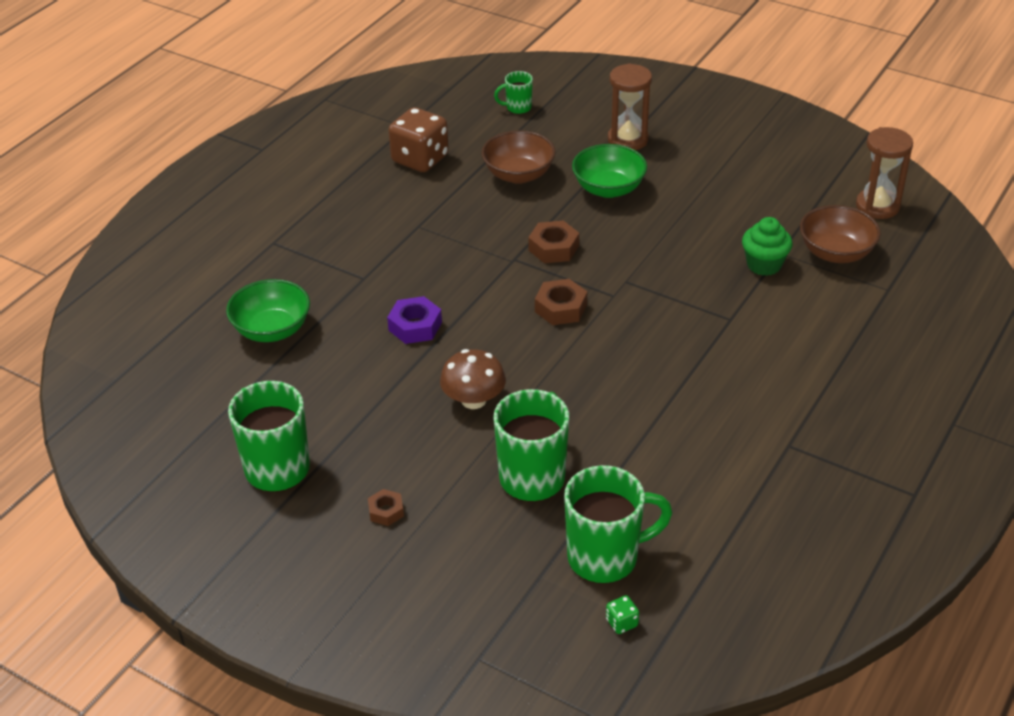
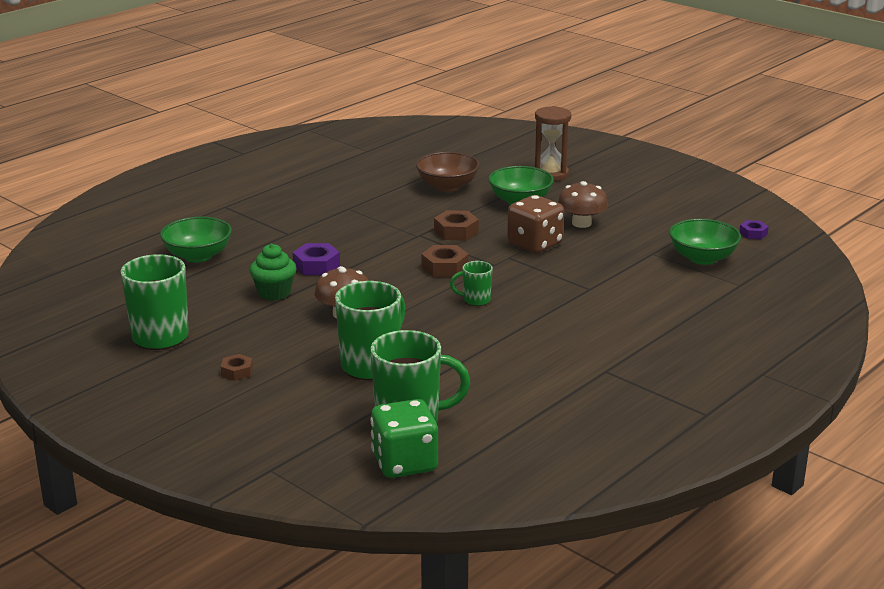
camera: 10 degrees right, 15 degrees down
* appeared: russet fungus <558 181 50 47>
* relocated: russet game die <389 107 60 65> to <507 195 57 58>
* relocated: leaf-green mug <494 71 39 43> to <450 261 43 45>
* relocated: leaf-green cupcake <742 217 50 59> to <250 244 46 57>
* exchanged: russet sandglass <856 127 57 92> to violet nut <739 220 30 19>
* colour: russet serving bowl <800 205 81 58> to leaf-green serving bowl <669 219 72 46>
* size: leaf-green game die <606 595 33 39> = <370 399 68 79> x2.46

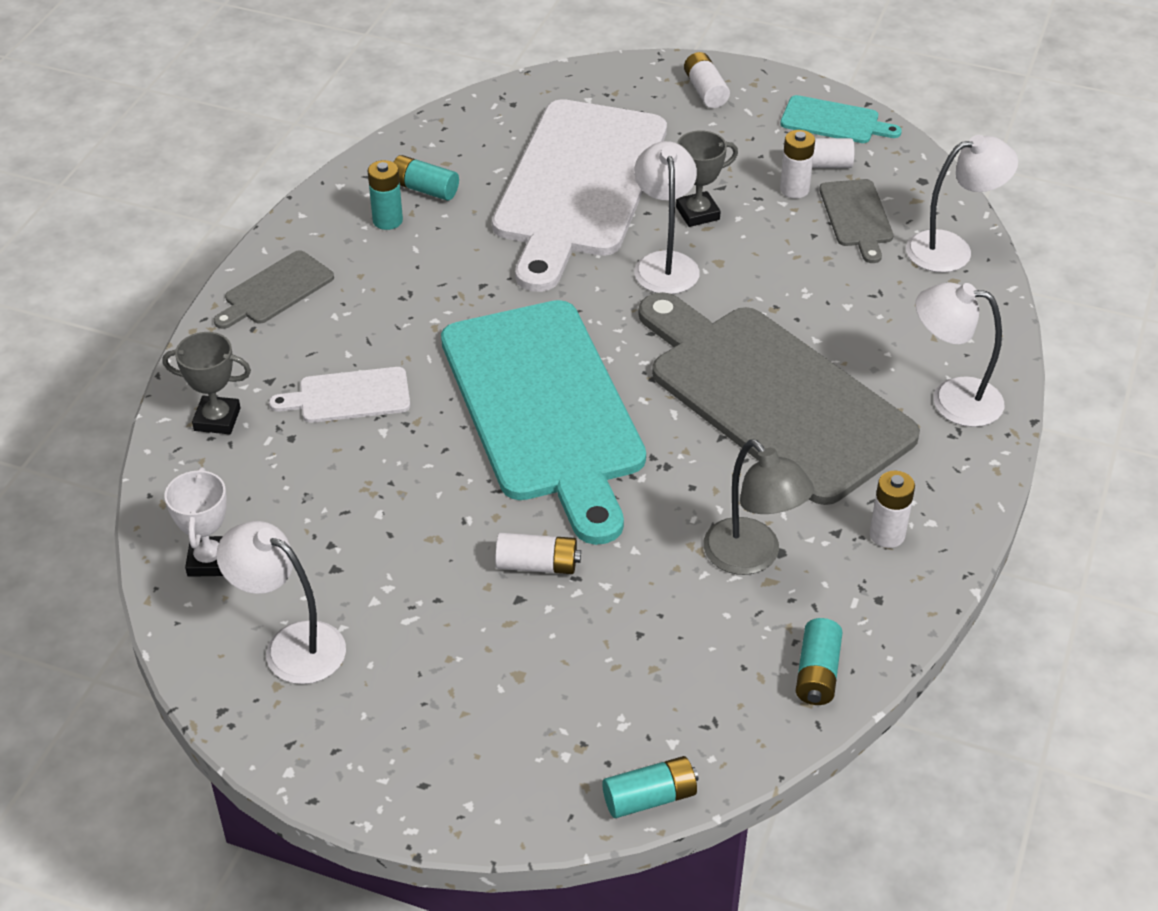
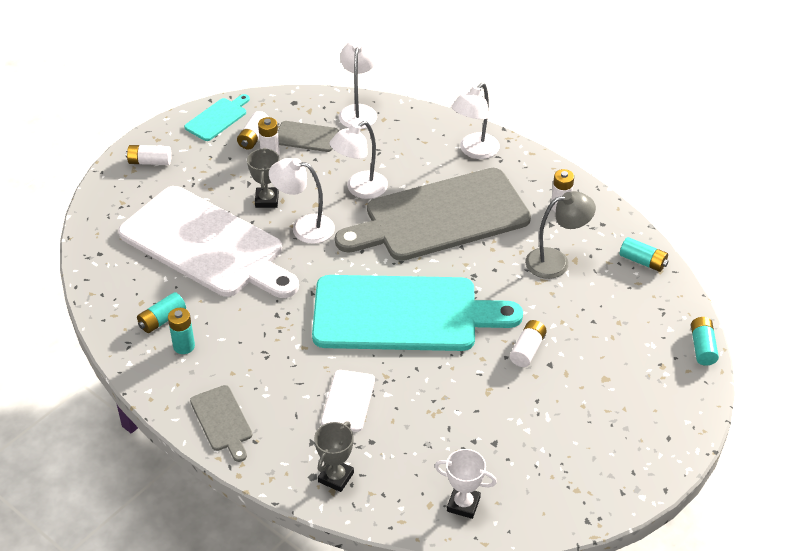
camera: 70 degrees left, 0 degrees up
* relocated: pure white lamp <216 521 130 163> to <330 121 58 78>

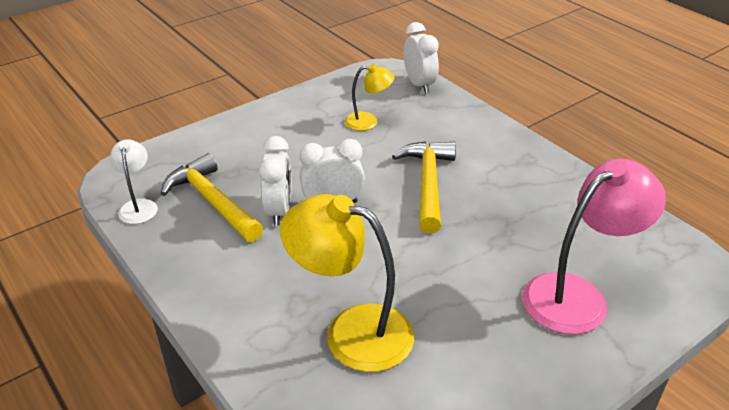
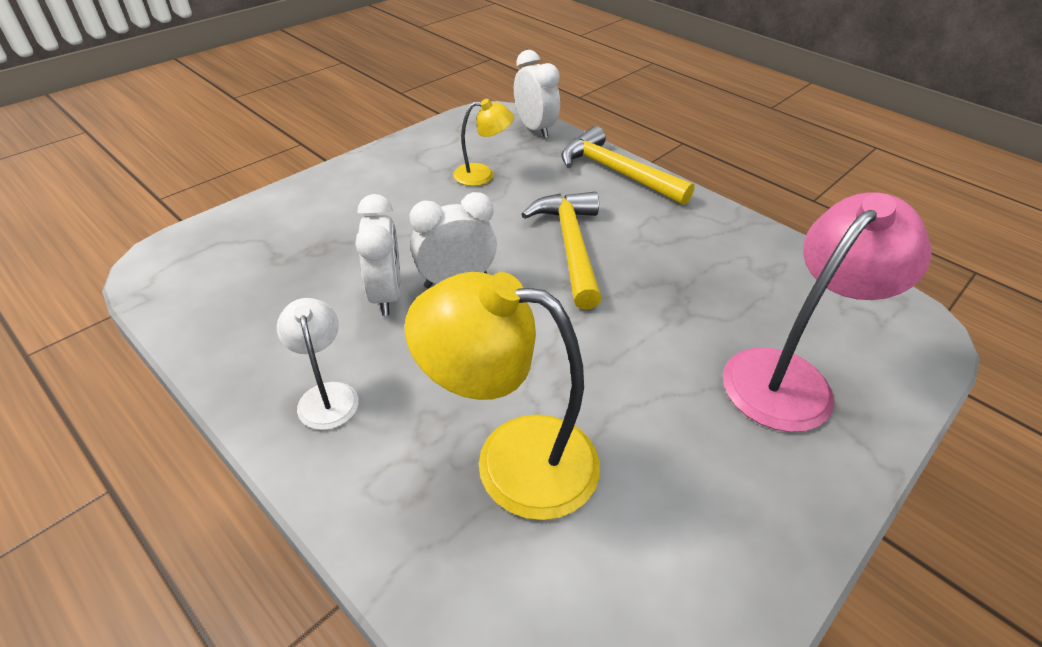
camera: 10 degrees left, 5 degrees up
* relocated: pure white lamp <110 139 48 85> to <277 298 82 132>
* relocated: golden carpenter's hammer <161 153 102 89> to <561 126 134 79>

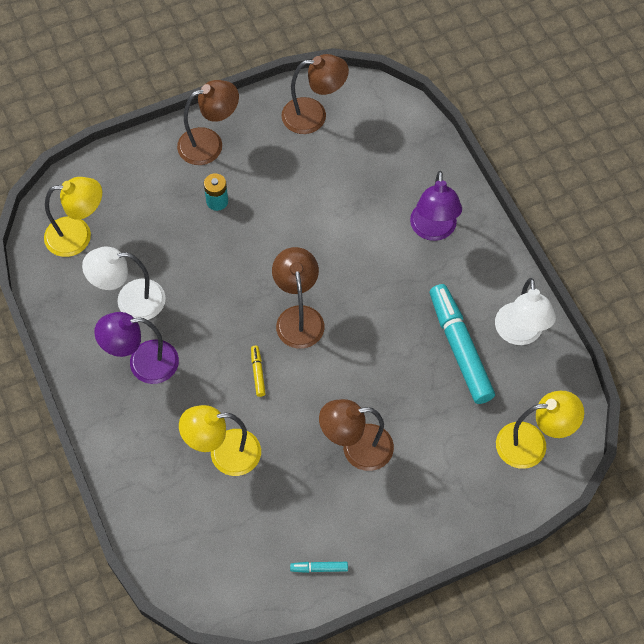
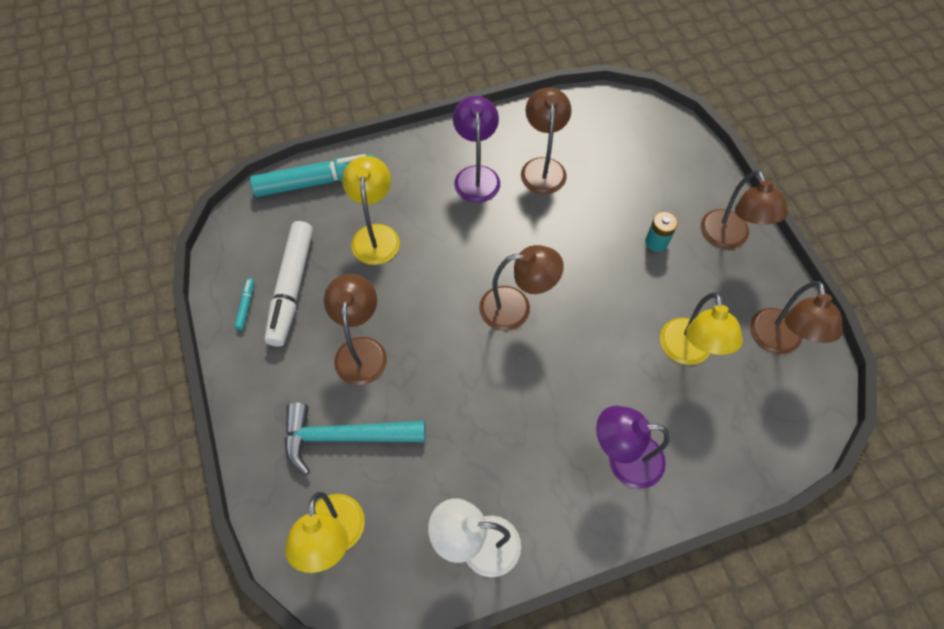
camera: 95 degrees right, 0 degrees up
* missing: golden marker <251 346 15 51>
* appeared: pure white marker <264 221 49 126>
* appeared: aqua carpenter's hammer <285 403 140 73>
* relocated: golden lamp <44 177 58 80> to <660 292 83 73>
* relocated: aqua marker <430 284 65 120> to <250 154 124 43>
* colour: pure white lamp <82 247 84 73> to russet lamp <521 87 50 107>

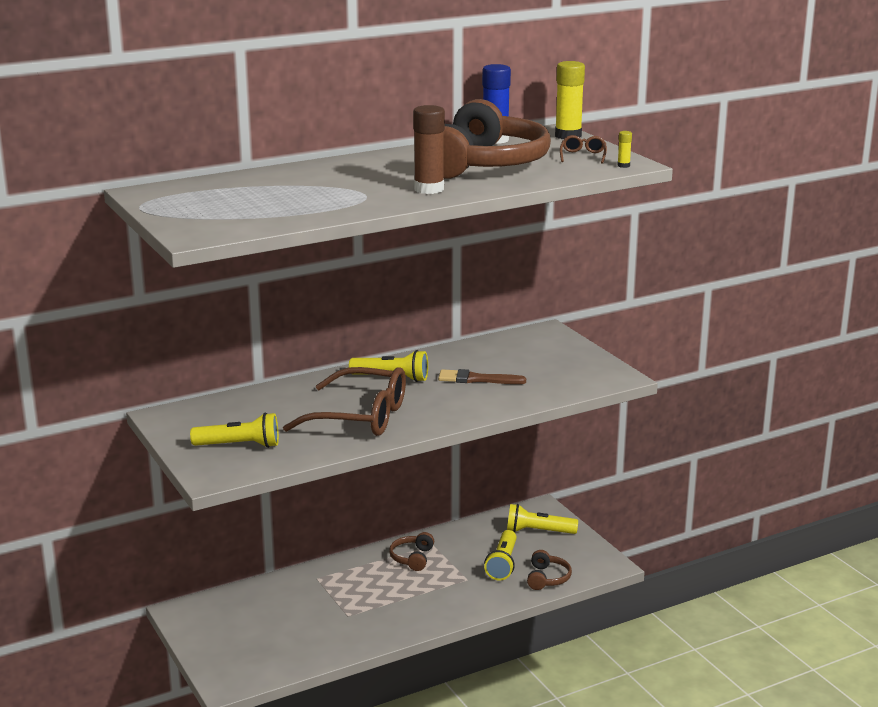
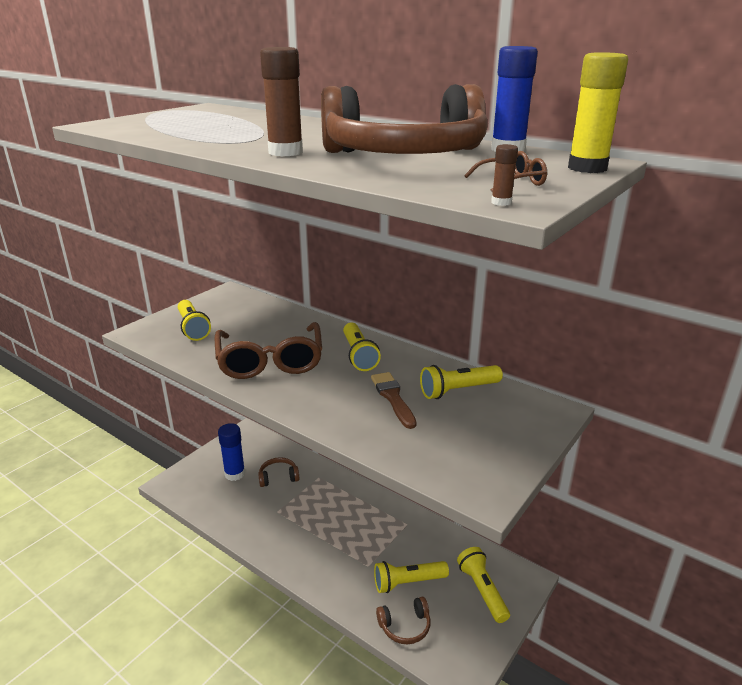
camera: 65 degrees right, 5 degrees up
* appeared: royal blue glue <218 423 27 58>
* appeared: golden flashlight <420 365 83 34>
* relocated: russet over-ear headphones <389 532 45 39> to <258 457 42 30>
* colour: golden glue <617 131 15 37> to russet glue <491 144 27 62>

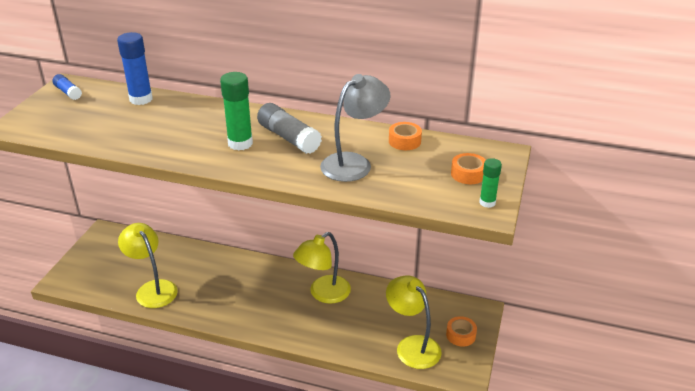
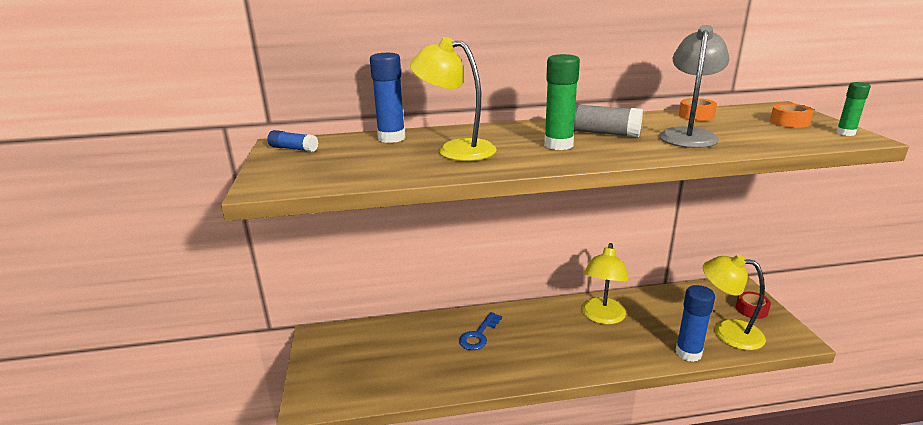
camera: 25 degrees left, 10 degrees down
* appeared: royal blue latchkey <459 312 43 38>
* appeared: royal blue glue <675 285 40 77>
* relocated: golden lamp <118 223 60 85> to <410 37 86 124>
* colour: orange roll of tape <446 316 31 31> to crimson roll of tape <736 291 35 28>

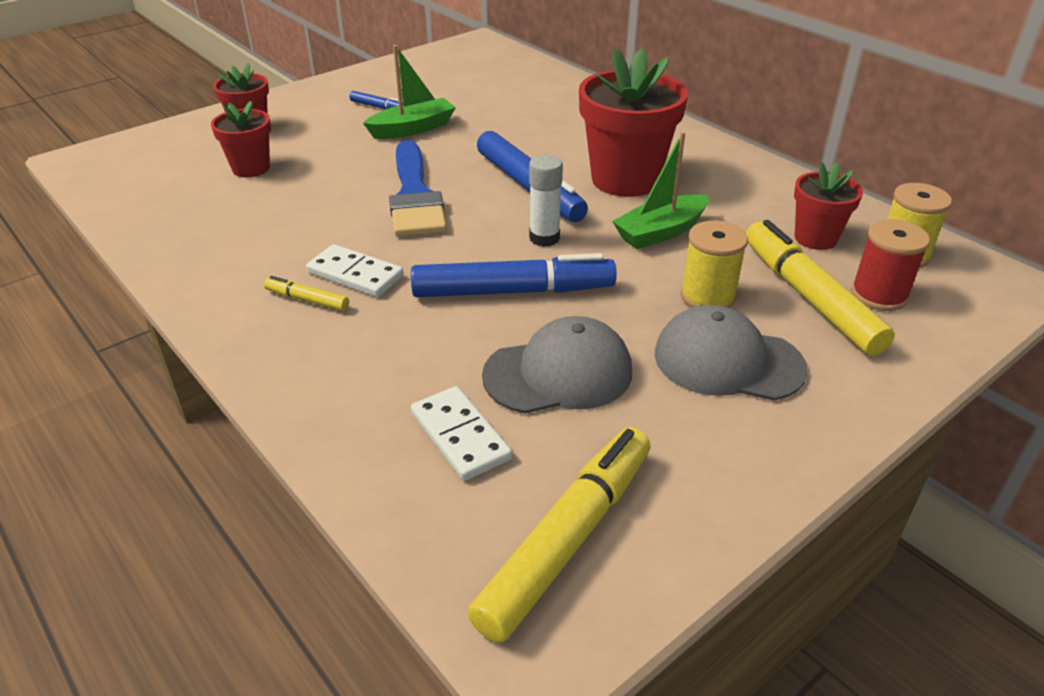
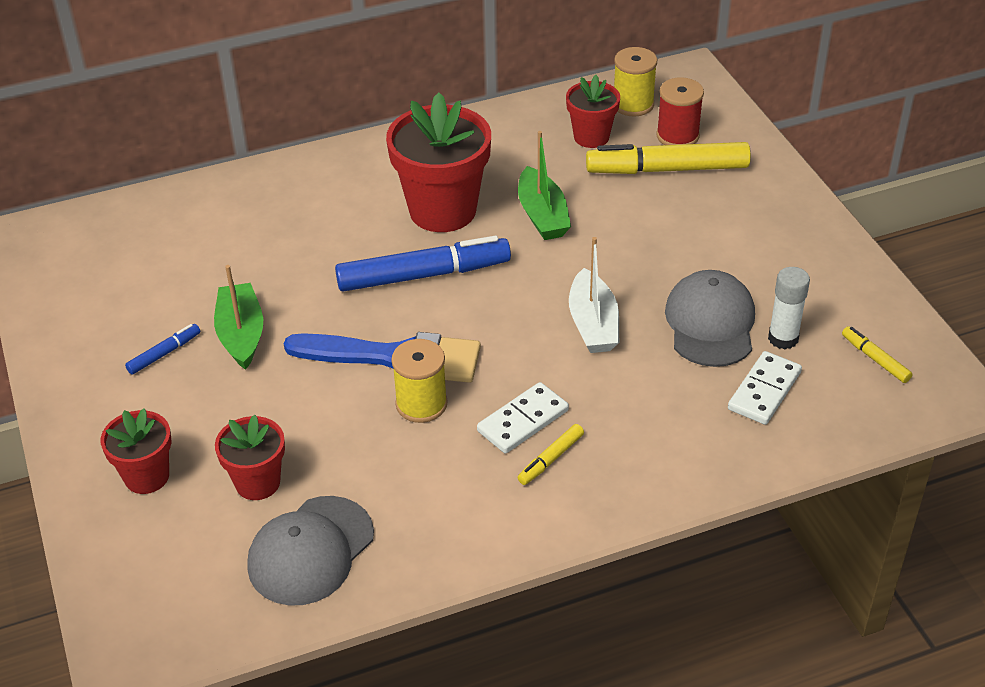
camera: 70 degrees left, 5 degrees up
* relocated: pure white glue <529 154 34 93> to <768 267 42 82>
* relocated: gray cap <655 305 153 96> to <247 496 127 110>
* relocated: golden reel of thread <680 221 68 87> to <391 339 56 84>
* exchanged: royal blue marker <411 253 206 44> to pure white boat <569 237 50 116>
* spun: pure white domino piece <411 386 101 95> = <728 351 74 74> 45 degrees counterclockwise
* size: golden marker <468 427 182 216> = <842 326 70 57> x0.45

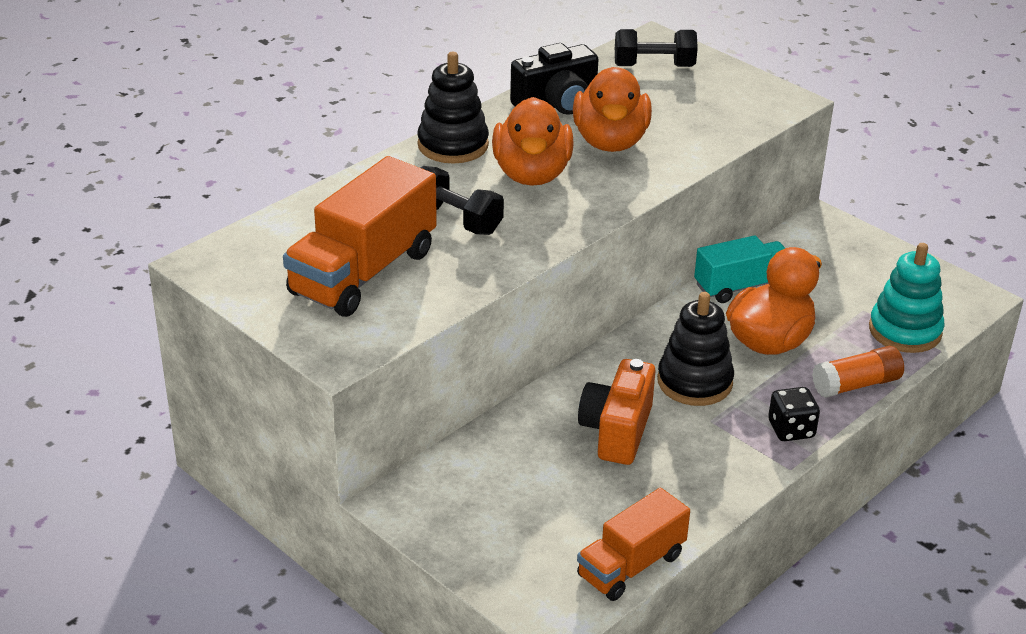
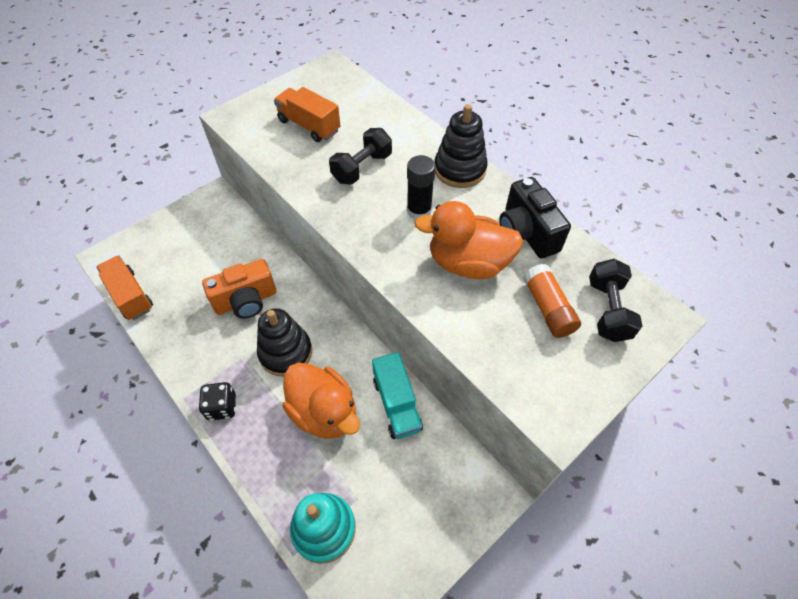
camera: 95 degrees right, 20 degrees up
* relocated: orange glue <812 346 92 52> to <523 264 58 74>
* exchanged: orange toy duck <492 97 82 89> to jet-black glue <407 155 28 65>
* spun: orange compact camera <578 359 78 106> = <202 259 75 59> 135 degrees clockwise
* size: orange truck <283 156 154 161> = <274 87 67 55> x0.63

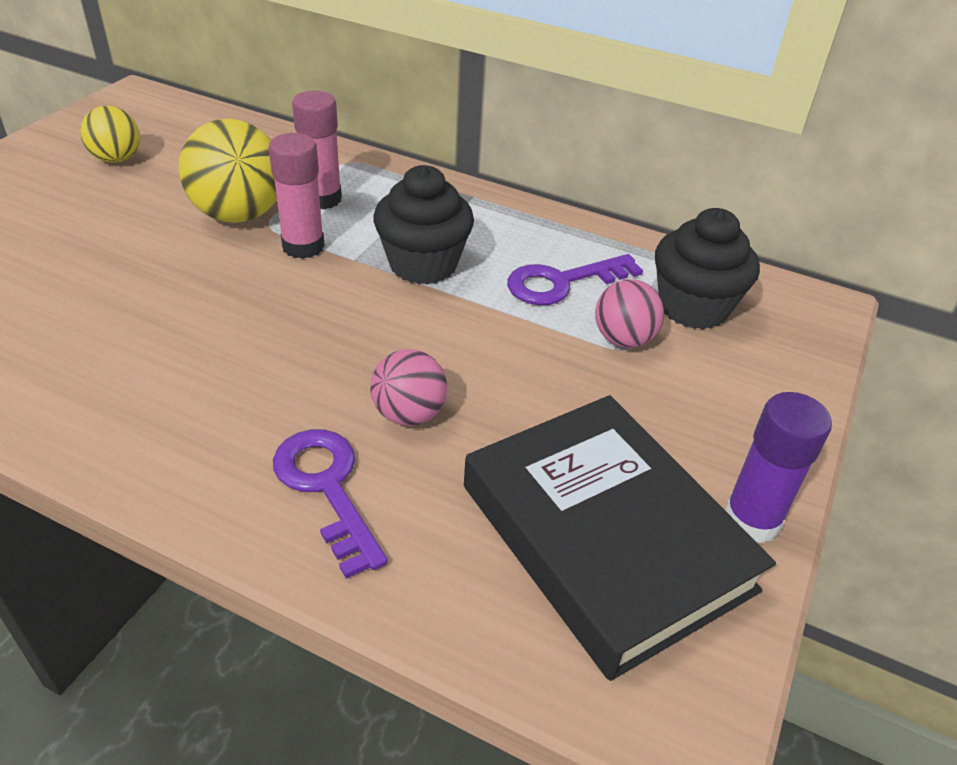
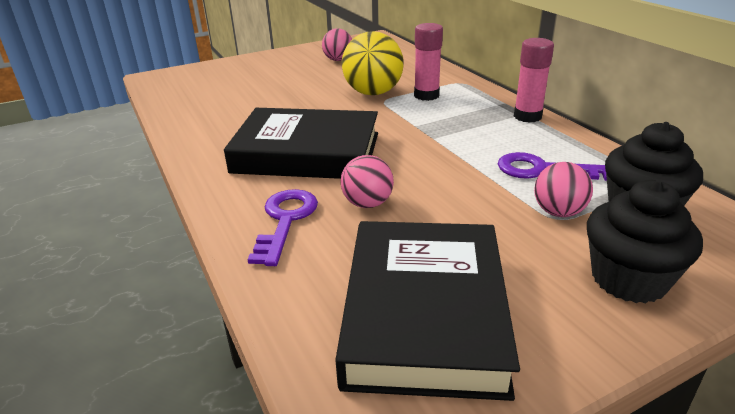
camera: 40 degrees right, 10 degrees down
* missing: violet glue <725 392 107 152>
* appeared: jet-black hardback <224 108 154 71>
* relocated: rosy glue <269 133 56 126> to <514 38 40 85>
* relocated: jet-black cupcake <373 165 101 120> to <587 180 116 124>
* colour: golden ball <80 106 60 57> to rosy ball <322 28 30 33>

